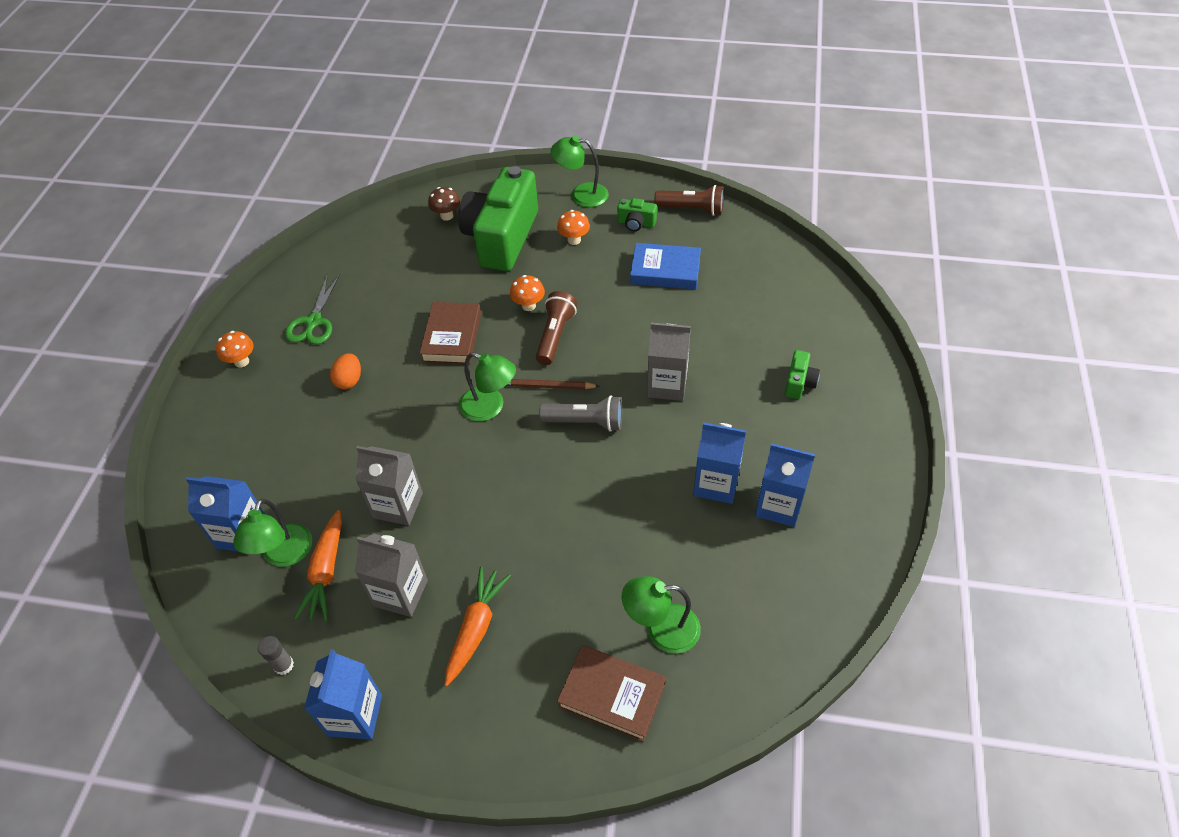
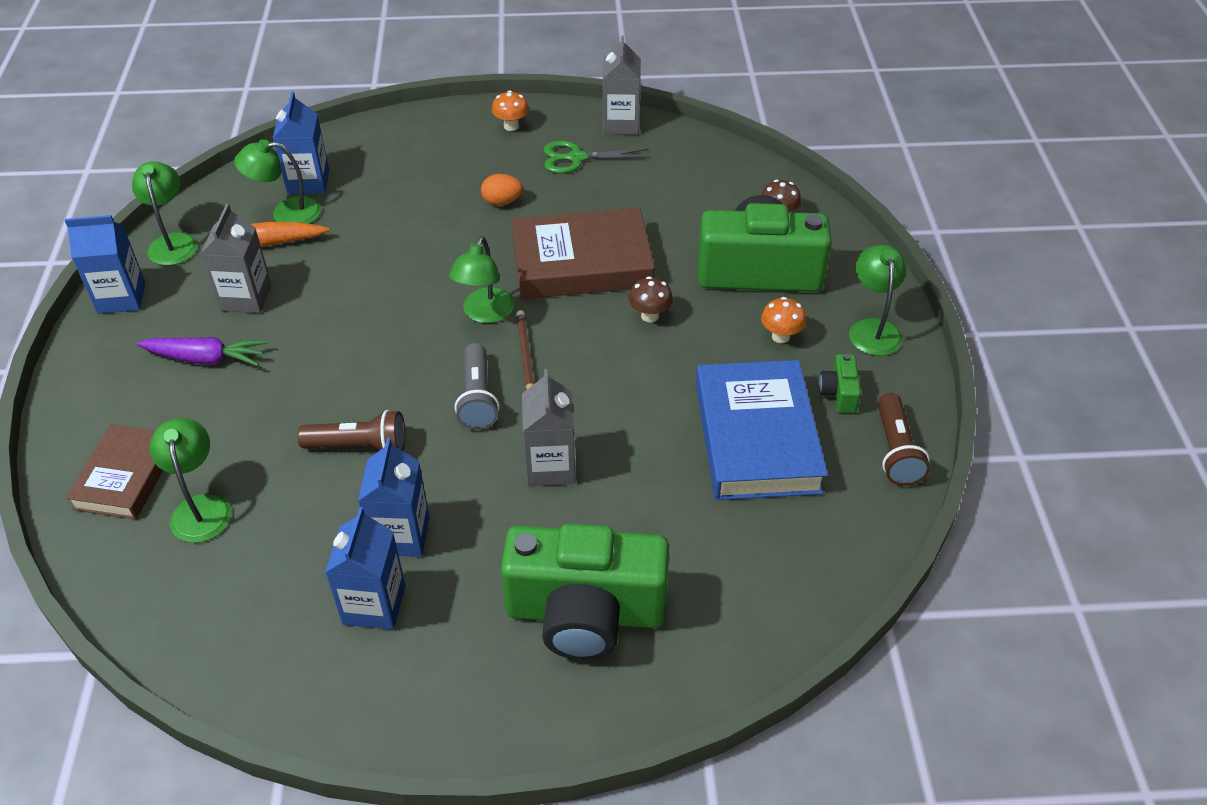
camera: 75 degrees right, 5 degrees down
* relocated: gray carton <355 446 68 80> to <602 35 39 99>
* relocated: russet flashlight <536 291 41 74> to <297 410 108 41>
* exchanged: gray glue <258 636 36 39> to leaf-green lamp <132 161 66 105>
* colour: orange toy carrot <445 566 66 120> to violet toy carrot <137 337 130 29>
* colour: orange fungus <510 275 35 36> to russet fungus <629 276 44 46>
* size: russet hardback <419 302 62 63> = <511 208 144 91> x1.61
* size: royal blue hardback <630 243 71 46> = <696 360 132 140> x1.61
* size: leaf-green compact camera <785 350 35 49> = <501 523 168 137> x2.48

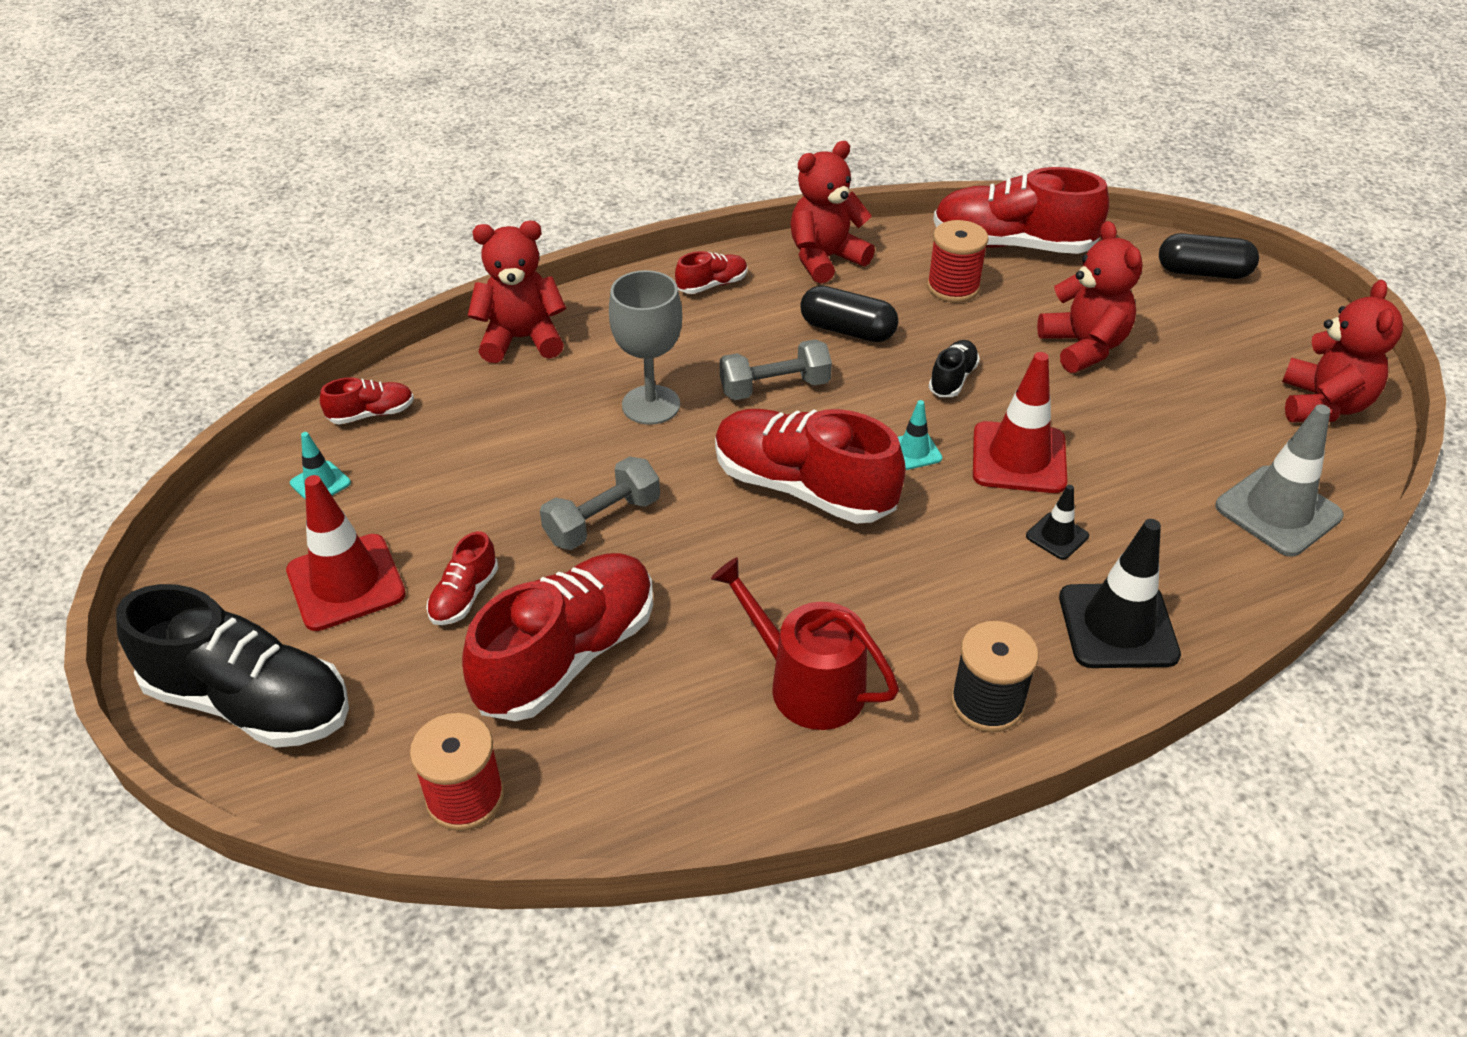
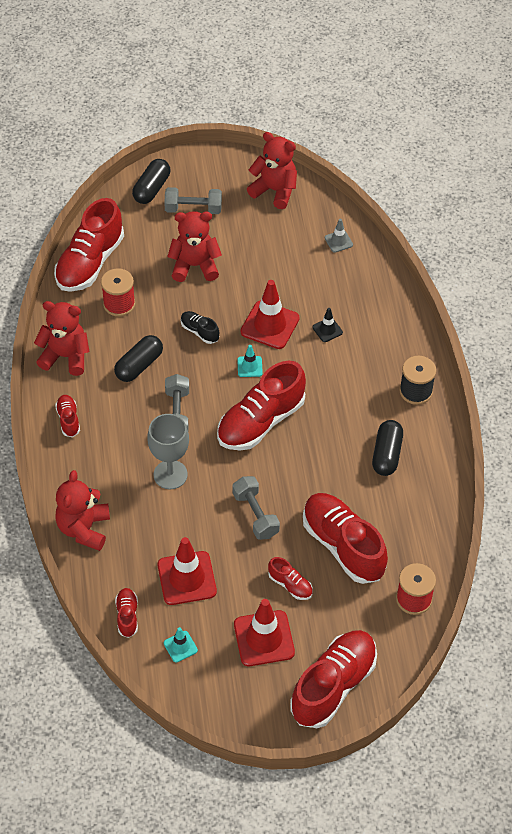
camera: 75 degrees left, 10 degrees up
* missing: jet-black road cone <1059 519 122 149>
* appeared: crimson road cone <158 537 59 68>
* appeared: gray dumbbell <164 187 58 27>
* exchanged: crimson watering pot <711 557 188 173> to jet-black pill <372 420 31 56>
* colour: jet-black shoe <116 584 233 164> to crimson shoe <290 630 87 98>
* spun: crimson teddy bear <790 141 85 143> = <34 301 55 75> 120 degrees clockwise
* size: gray road cone <1215 404 129 153> = <325 219 28 34> x0.50

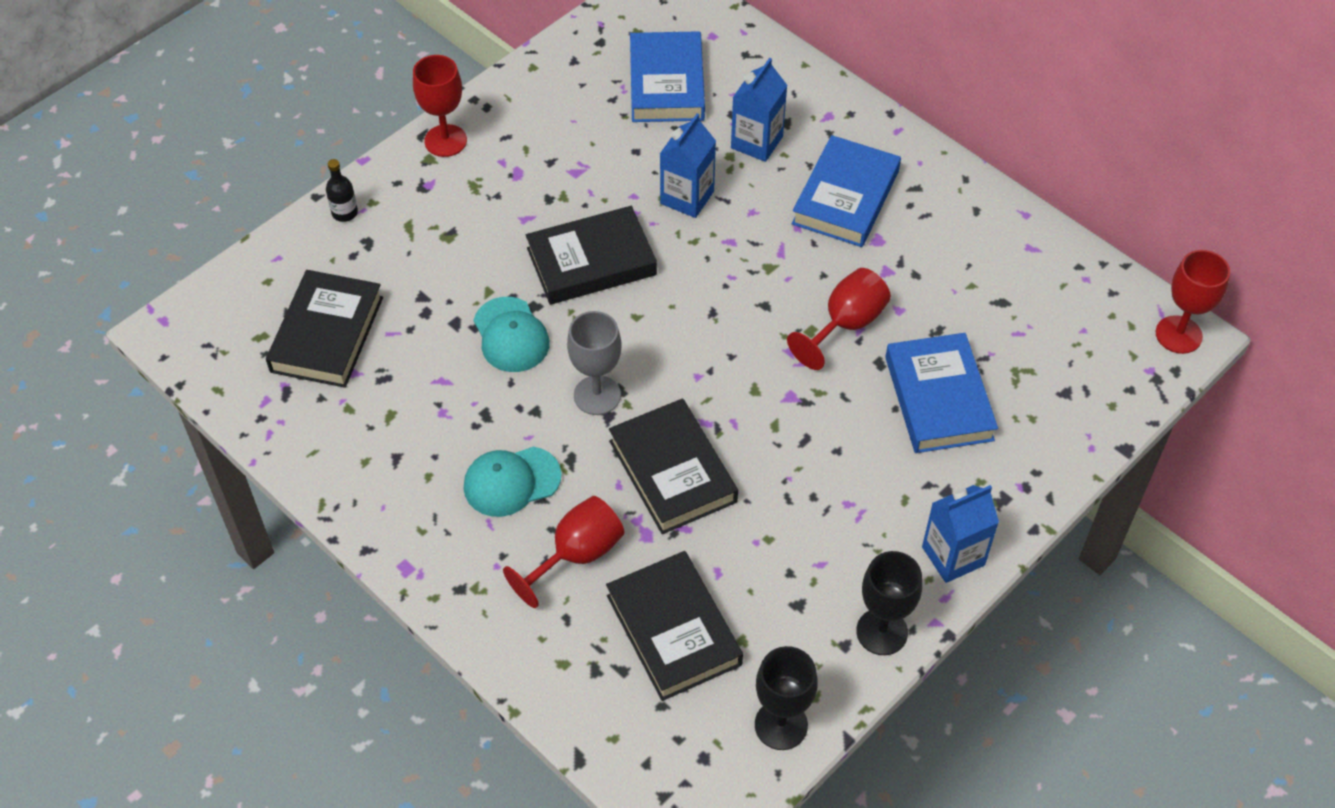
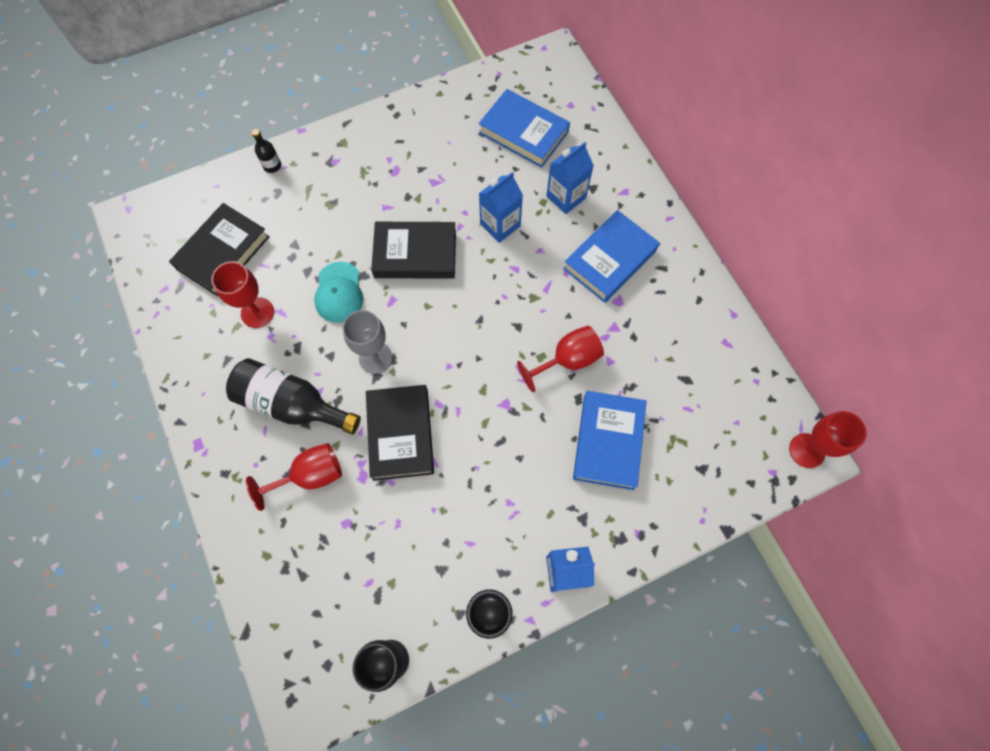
camera: 20 degrees right, 15 degrees up
* missing: jet-black hardback <606 551 137 150>
* relocated: crimson chalice <413 55 54 102> to <211 261 63 67>
* exchanged: aqua cap <464 447 98 70> to jet-black flask <226 358 135 76>
* spun: royal blue hardback <630 31 75 91> = <479 89 91 79> 75 degrees counterclockwise

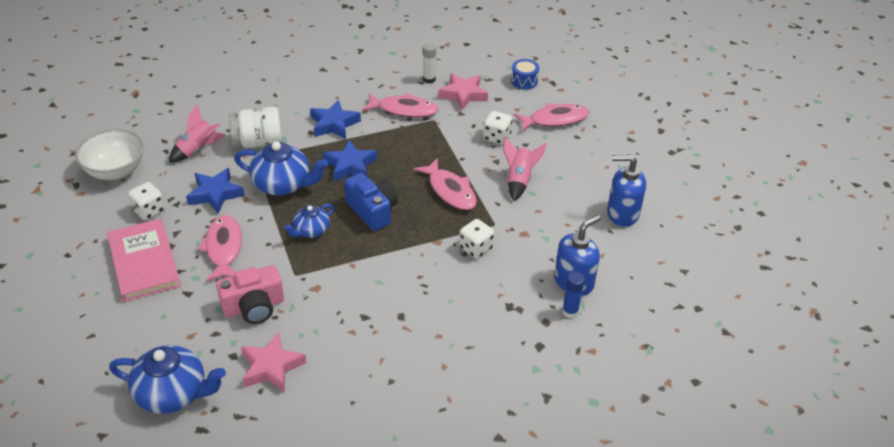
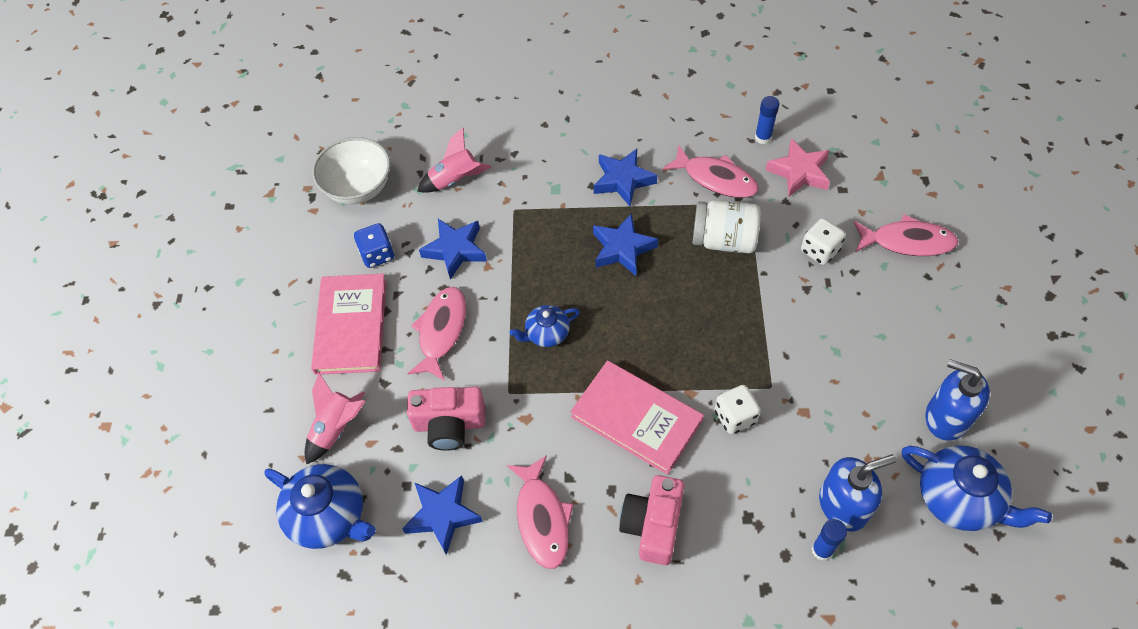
camera: 25 degrees right, 15 degrees up
* missing: royal blue compact camera <344 173 54 58>
* missing: royal blue drum <511 59 28 31>
* appeared: rosy hardback <570 360 134 115>
* appeared: rosy compact camera <619 475 65 90>
* relocated: pure white preserve jar <229 107 53 41> to <693 200 68 53>
* relocated: royal blue china teapot <234 141 94 54> to <902 445 150 86>
* relocated: rosy fish <414 158 63 52> to <507 455 67 114>
* relocated: rosy rocket <503 137 44 64> to <305 373 61 91>
* colour: pure white game die <128 182 37 38> to royal blue game die <354 223 40 45>
* colour: rosy star shape <241 333 65 60> to royal blue star shape <402 475 81 80>
* colour: pure white glue <423 43 13 41> to royal blue glue <755 96 24 48>

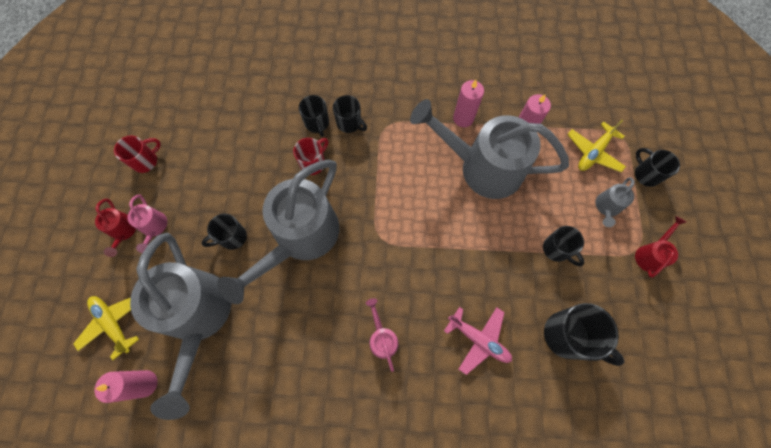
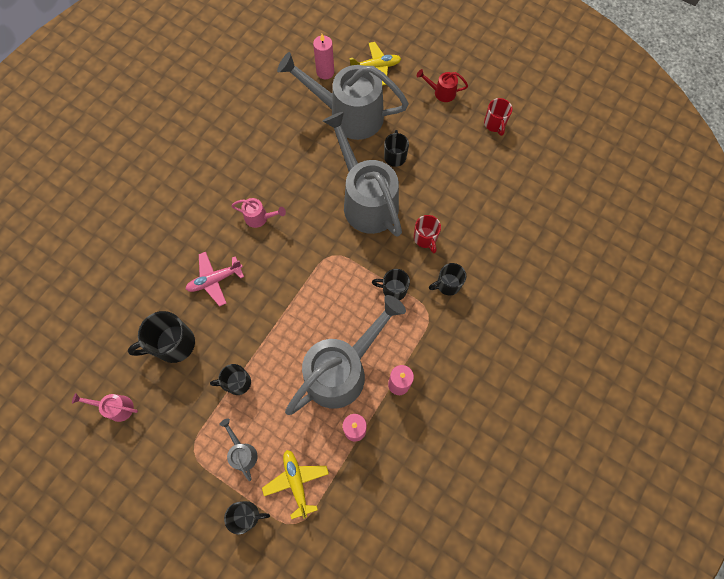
camera: 120 degrees right, 0 degrees up
* missing: crimson watering pot <635 216 51 61>
* relocated: rosy watering pot <128 195 39 58> to <72 393 66 29>
* relocated: jet-black mug <299 95 30 42> to <372 269 38 31>

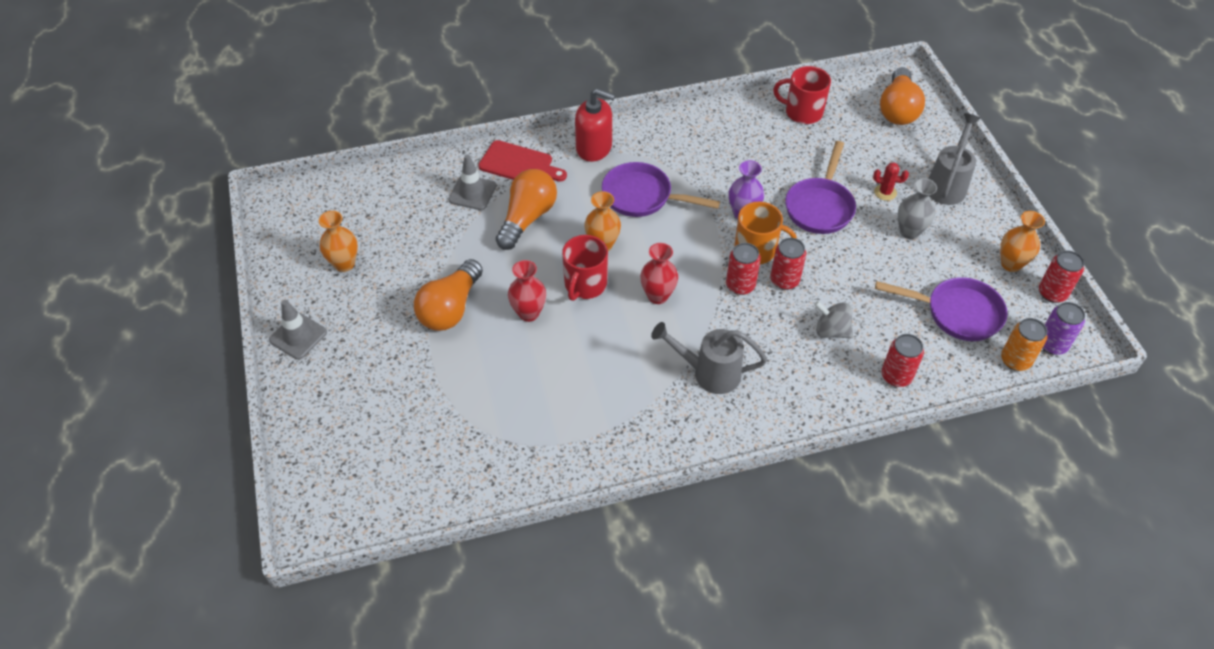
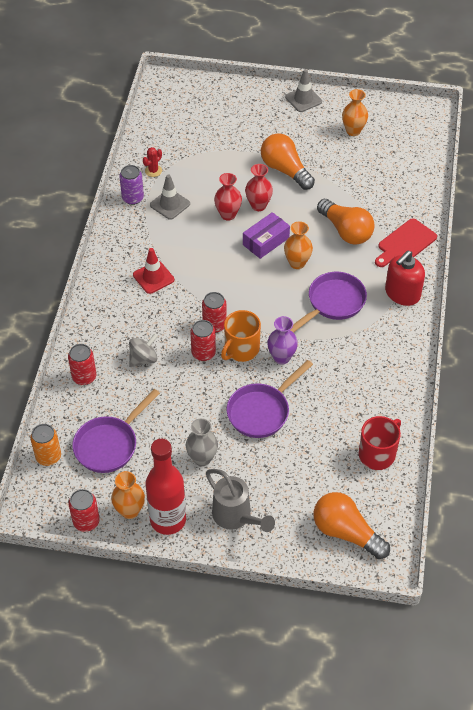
camera: 115 degrees right, 0 degrees up
* appeared: crimson flask <146 439 40 96>
* relocated: gray road cone <448 154 48 56> to <150 174 40 46>
* relocated: crimson flower vase <640 243 38 61> to <214 173 28 48>
* relocated: crimson cactus <873 162 36 39> to <143 147 19 30>
* relocated: violet tin <1042 302 43 53> to <119 165 25 40>
* exchanged: crimson mug <562 235 46 66> to violet box <243 212 47 47>
* exchanged: gray watering pot <651 322 116 72> to crimson road cone <133 248 41 46>
* spun: violet pan <785 141 71 93> = <227 360 86 78> 90 degrees counterclockwise

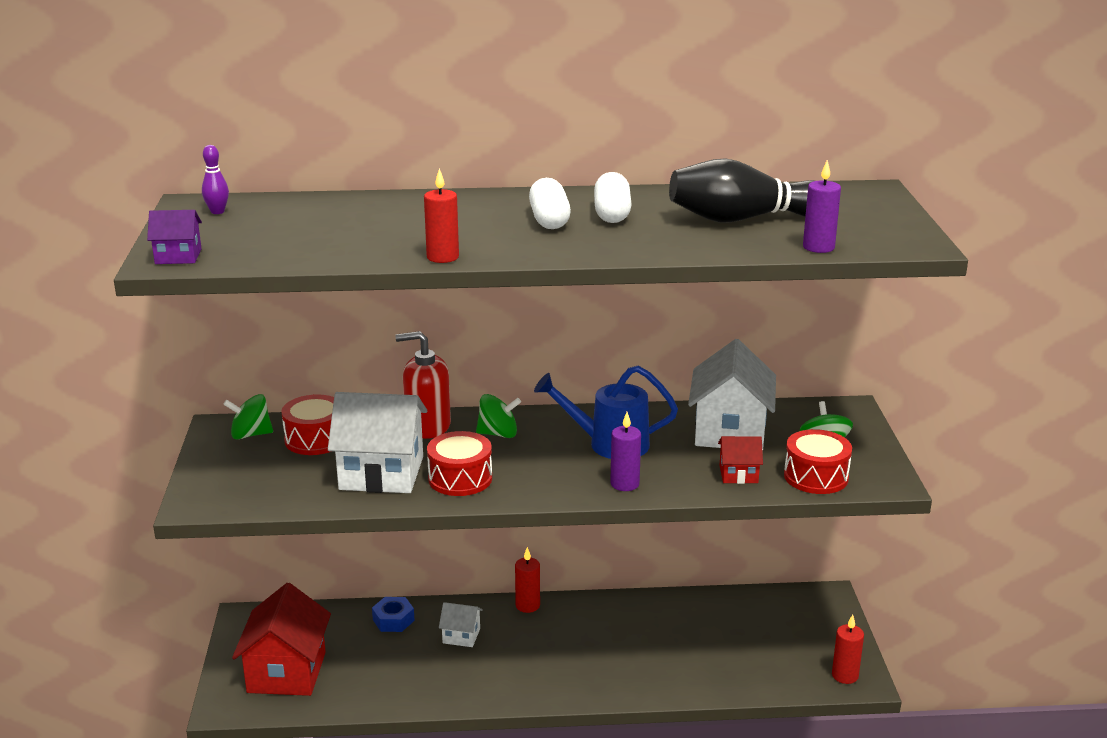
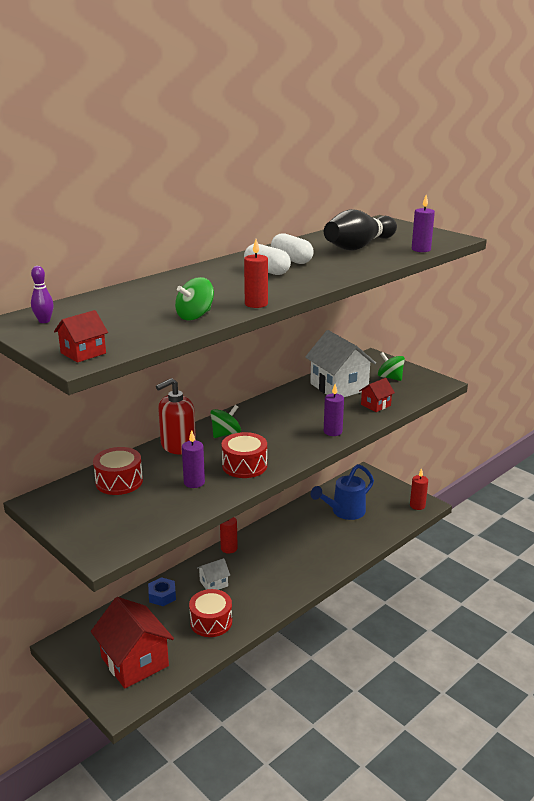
camera: 40 degrees left, 0 degrees up
* relocated: leaf-green whirligig <223 394 50 46> to <175 277 39 43>
* relocated: royal blue watering pot <534 365 144 94> to <311 464 63 56>
* relocated: crimson drum <784 429 68 65> to <189 589 43 48>
* exchanged: pure white toy house <328 392 99 101> to violet pillar candle <182 430 23 58>
* colour: violet toy house <147 210 55 54> to crimson toy house <54 310 54 53>

